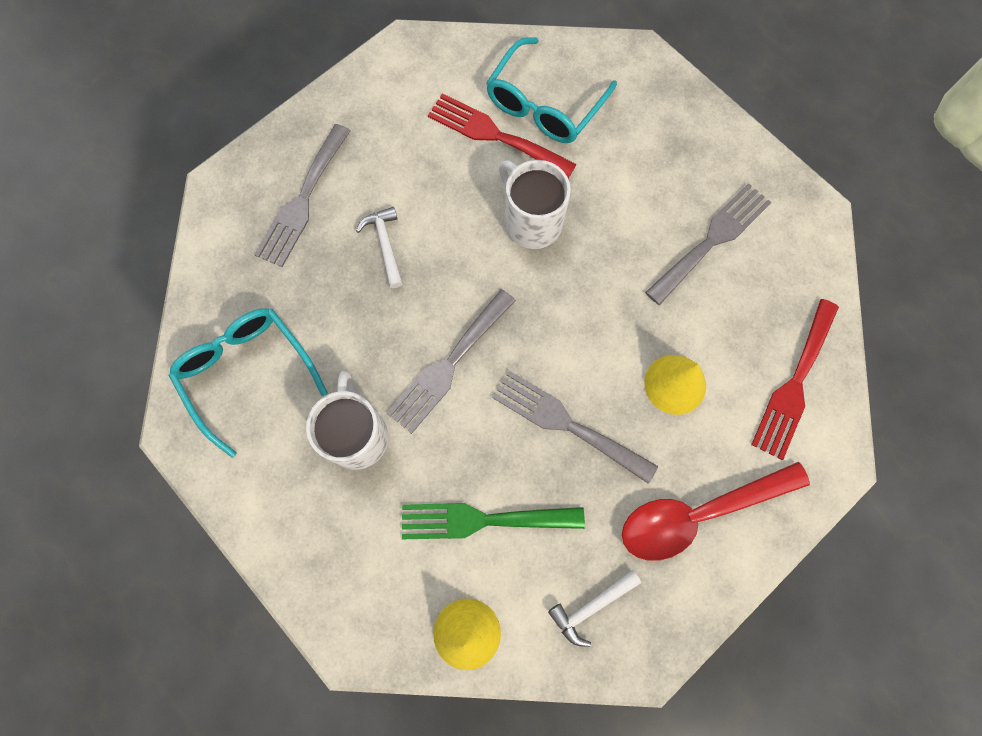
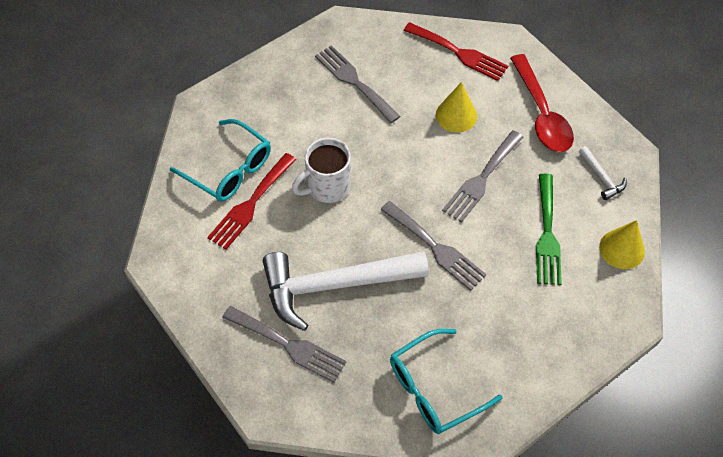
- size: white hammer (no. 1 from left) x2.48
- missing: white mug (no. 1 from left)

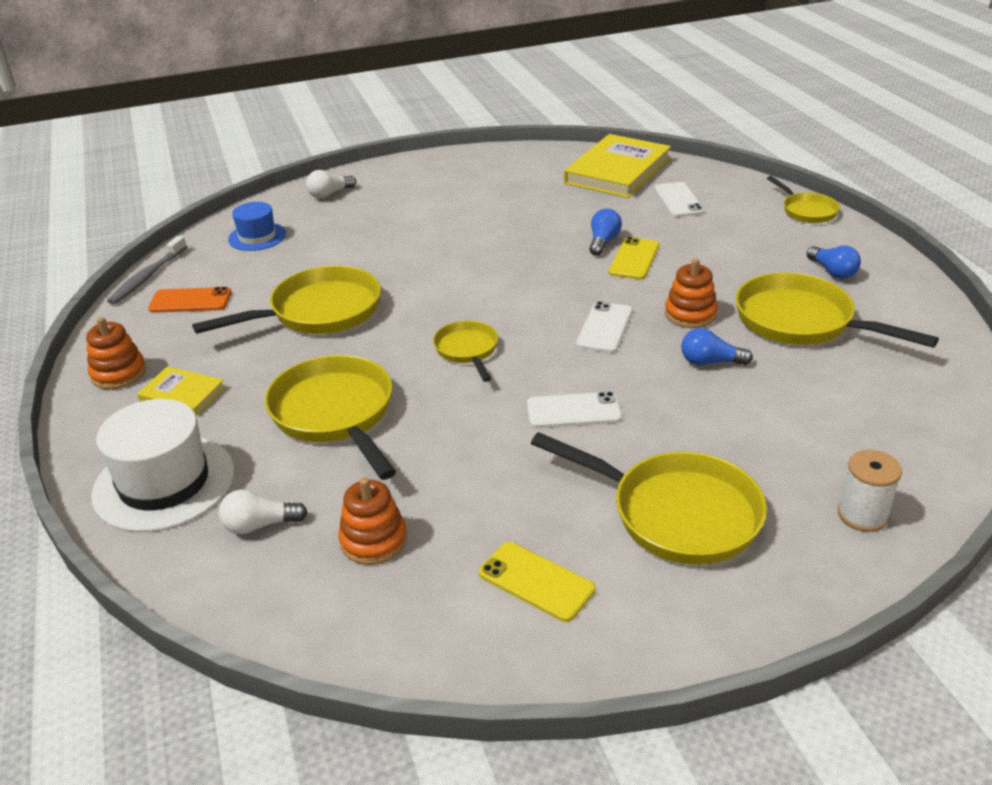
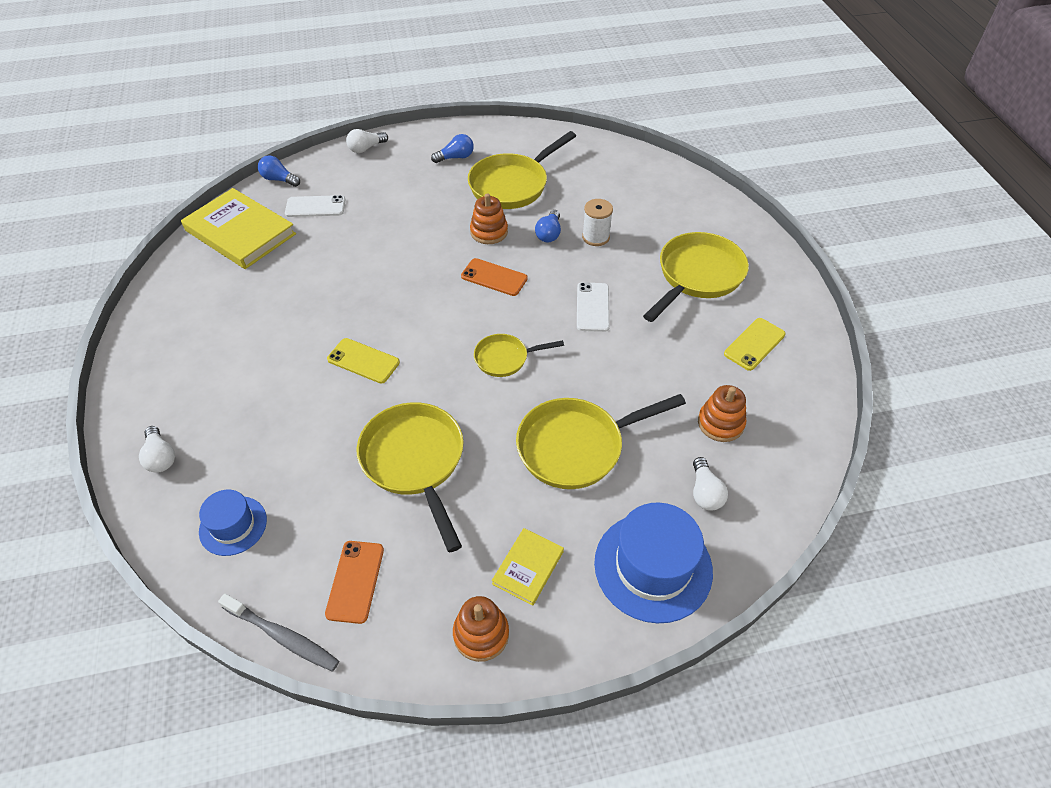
- exchanged: yellow pan (no. 5 from left) to white light bulb (no. 2 from left)
- relocated: blue light bulb (no. 1 from left)
- relocated: yellow phone (no. 2 from left in the first image) to yellow phone (no. 1 from left)
- colour: white phone (no. 2 from left) to orange phone (no. 2 from left)
- colour: white hat to blue hat (no. 2 from left)
- relocated: white spool

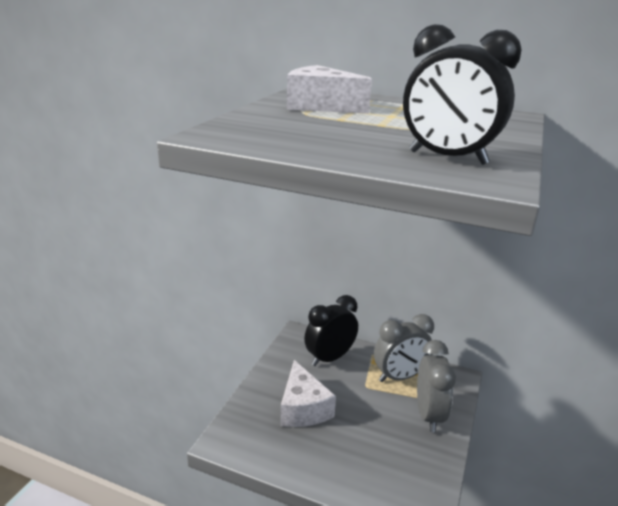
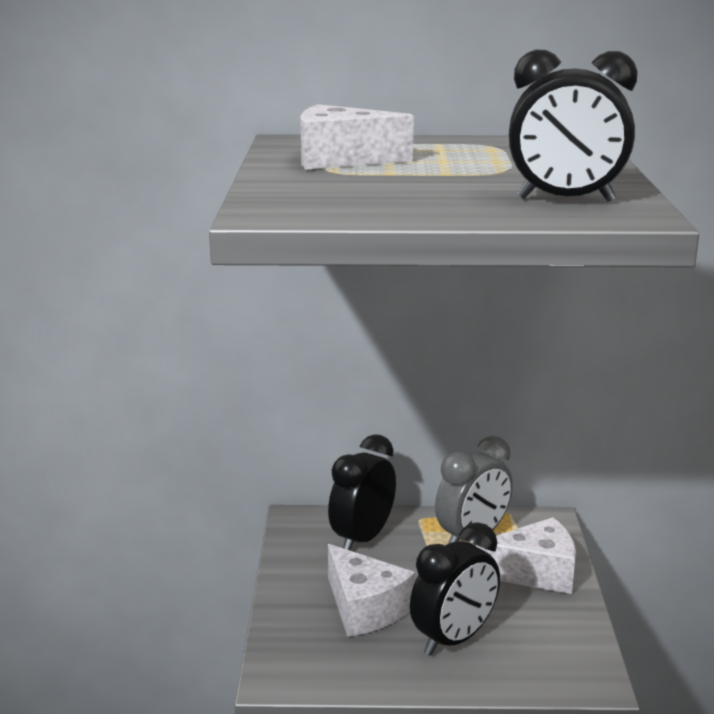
- exchanged: grey clock (no. 2 from left) to white cheese (no. 3 from left)
- appeared: black clock (no. 2 from left)

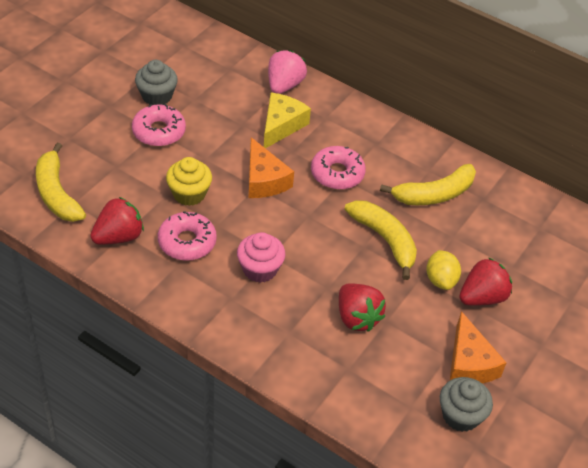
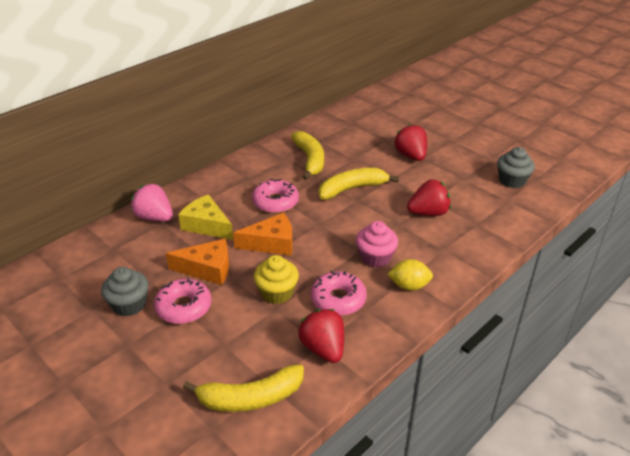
- relocated: yellow lemon
- relocated: orange cheese (no. 2 from left in the first image) to orange cheese (no. 1 from left)

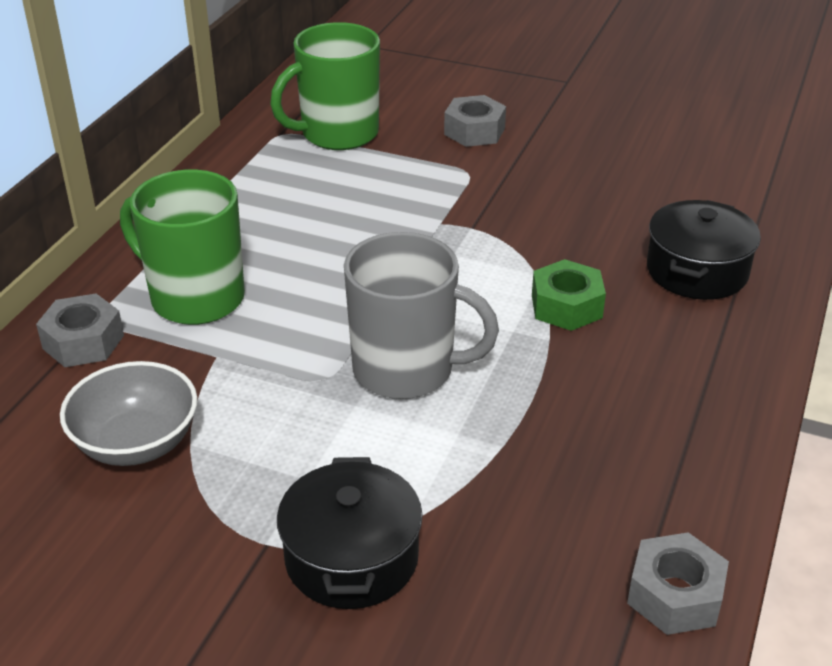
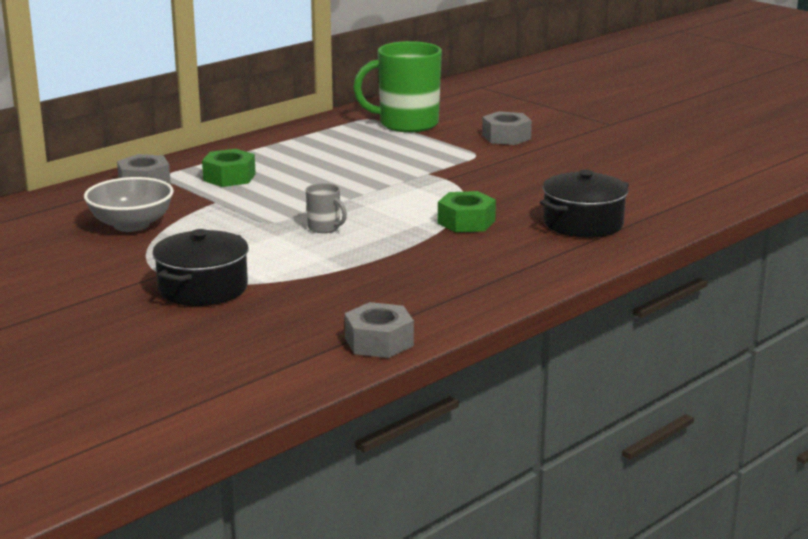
- exchanged: green mug (no. 1 from left) to green nut (no. 1 from left)
- size: grey mug x0.44

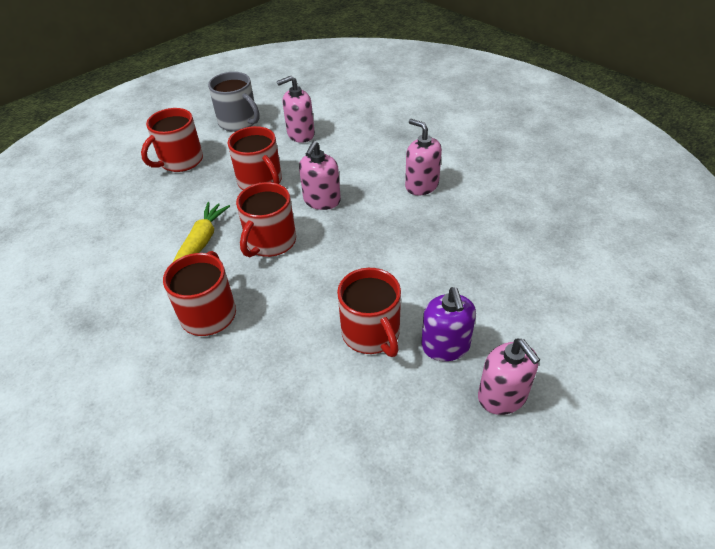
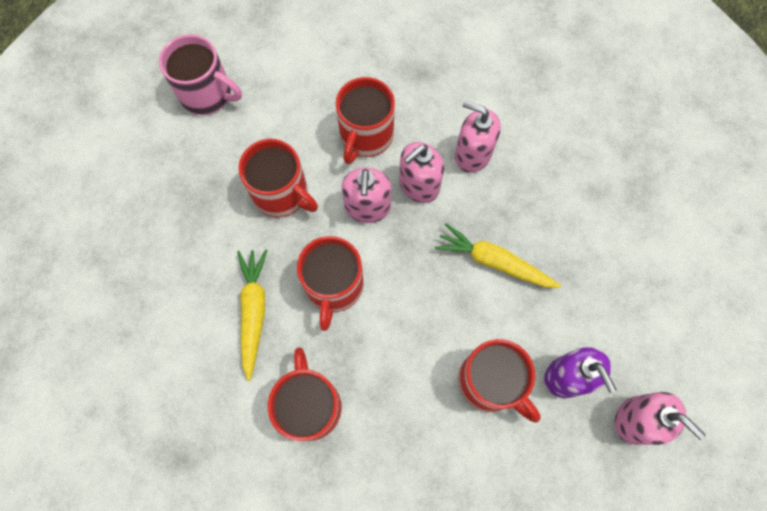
- colour: grey mug to pink mug
- relocated: pink soap dispenser (no. 1 from left in the first image) to pink soap dispenser (no. 2 from left)
- relocated: red mug (no. 1 from left in the first image) to red mug (no. 4 from left)
- appeared: yellow carrot (no. 2 from left)

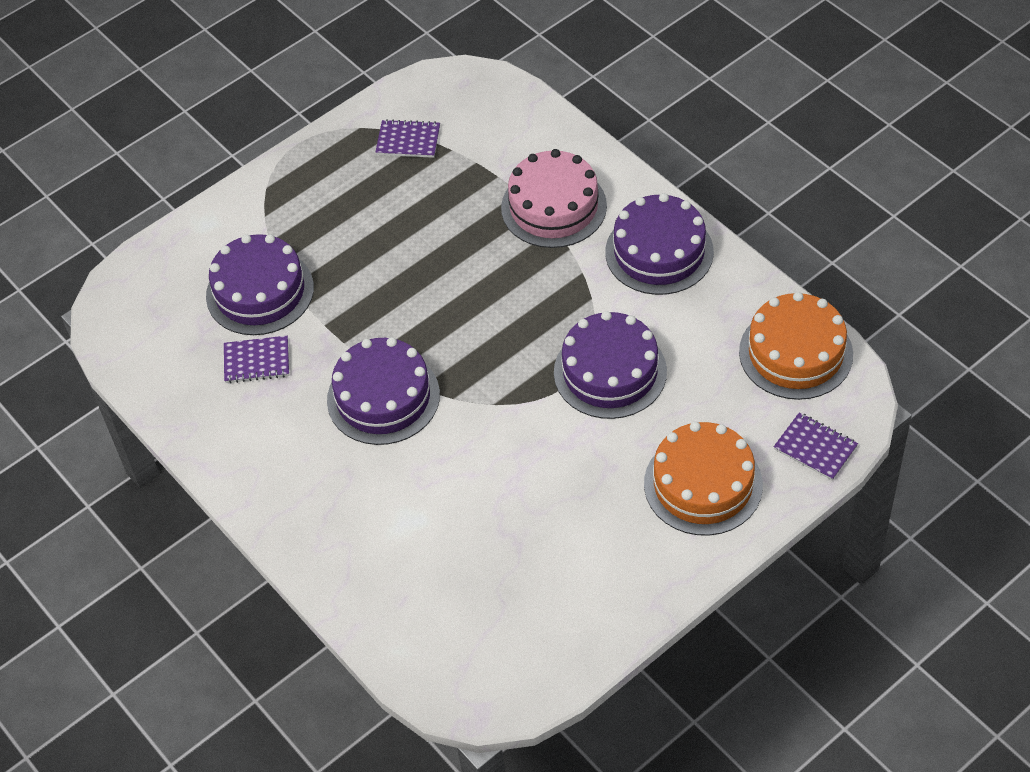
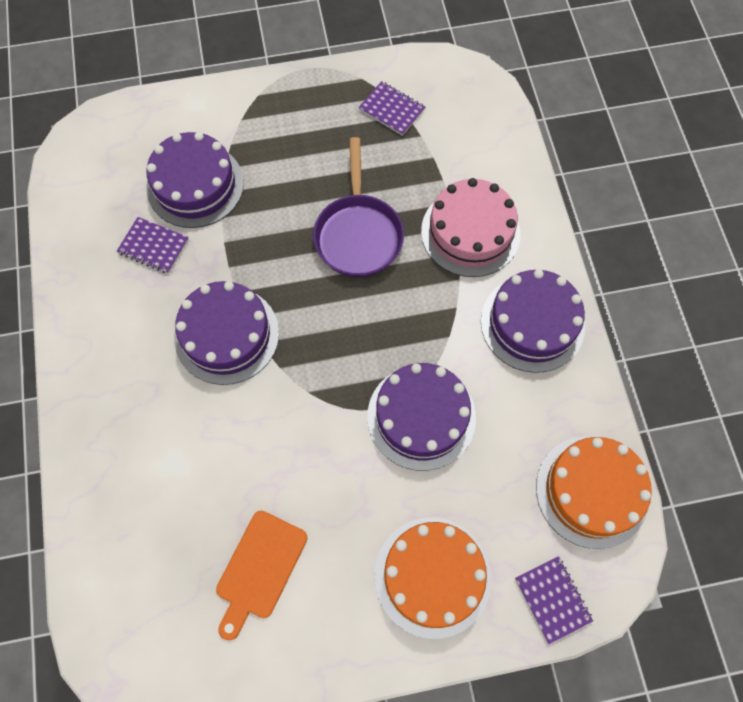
- appeared: purple pan
- appeared: orange cutting board

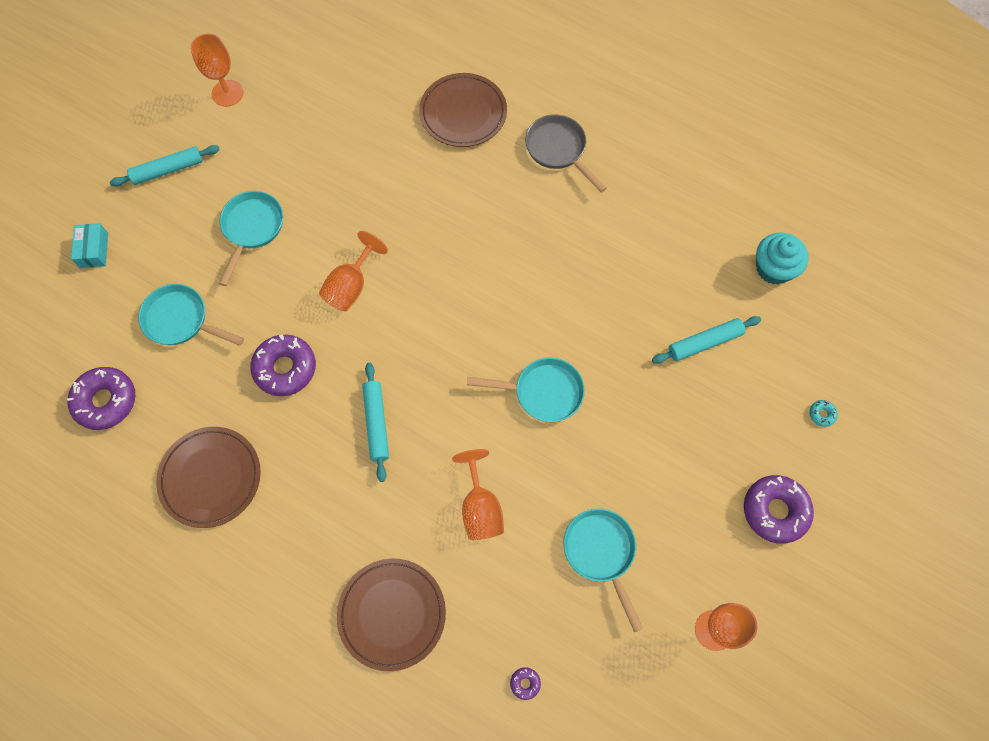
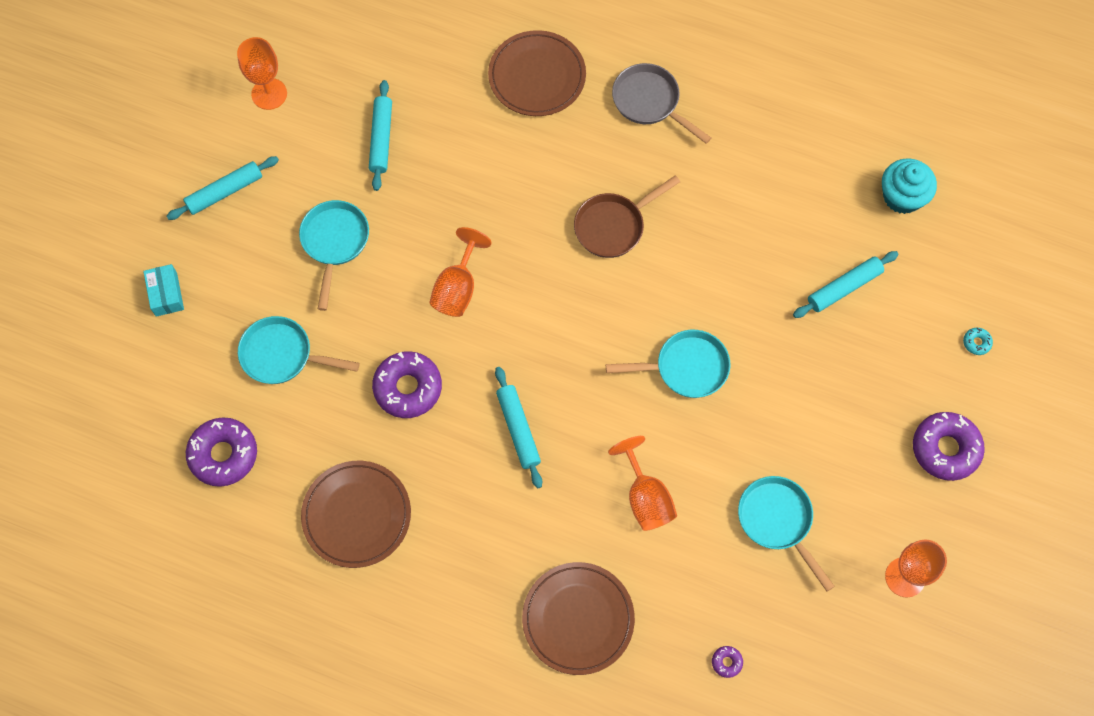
- appeared: turquoise rolling pin (no. 2 from left)
- appeared: brown pan

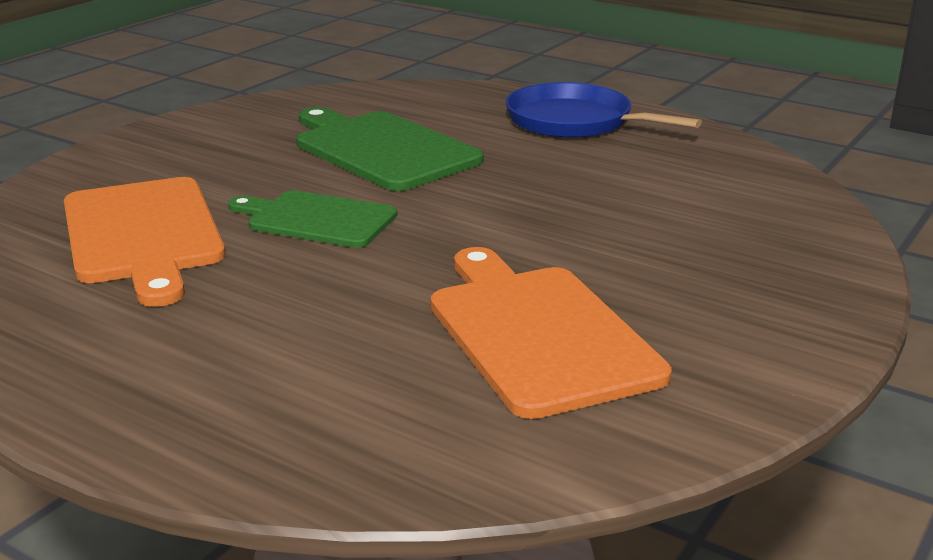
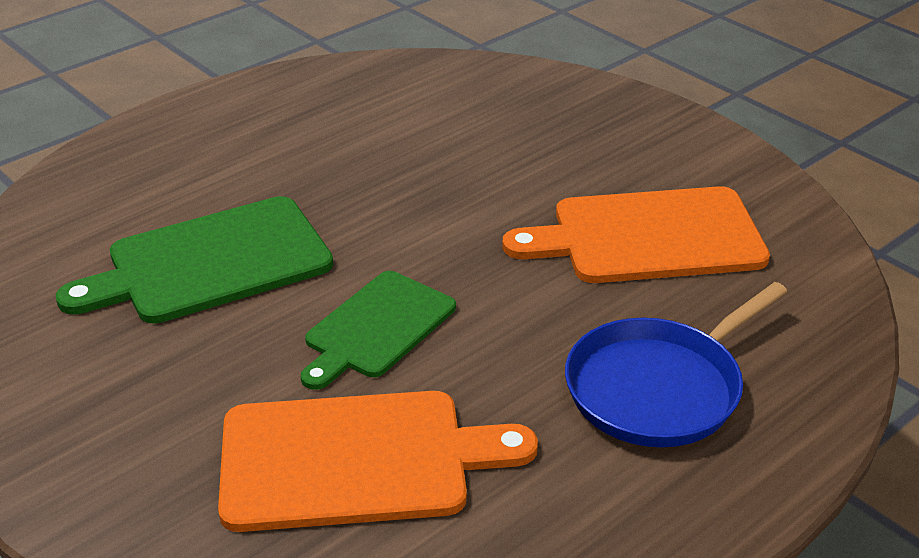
- relocated: blue pan

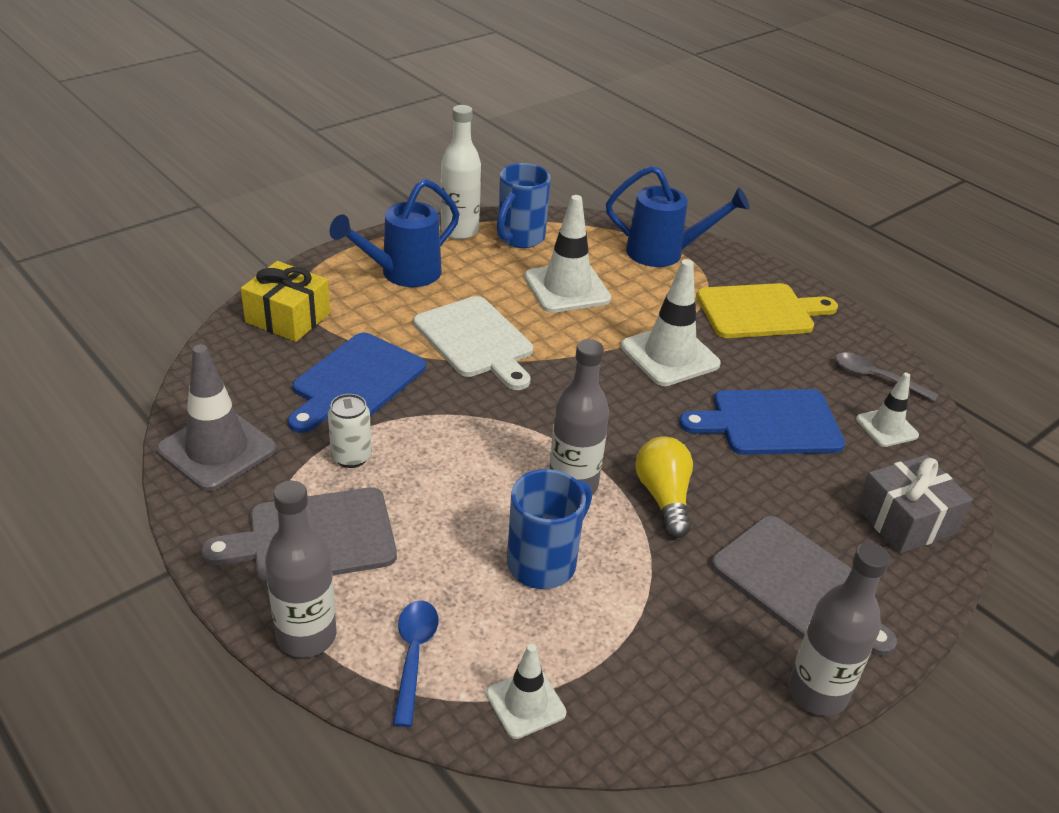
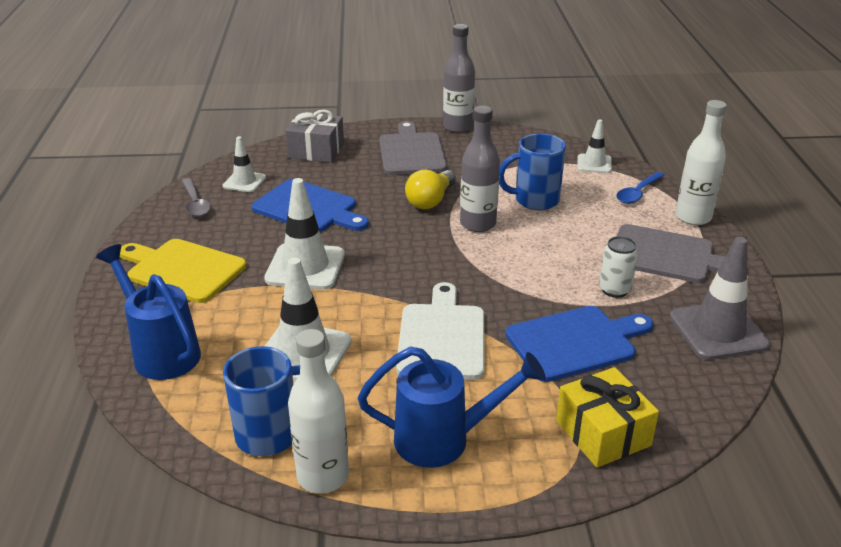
- colour: grey bottle (no. 1 from left) to white bottle (no. 2 from left)

